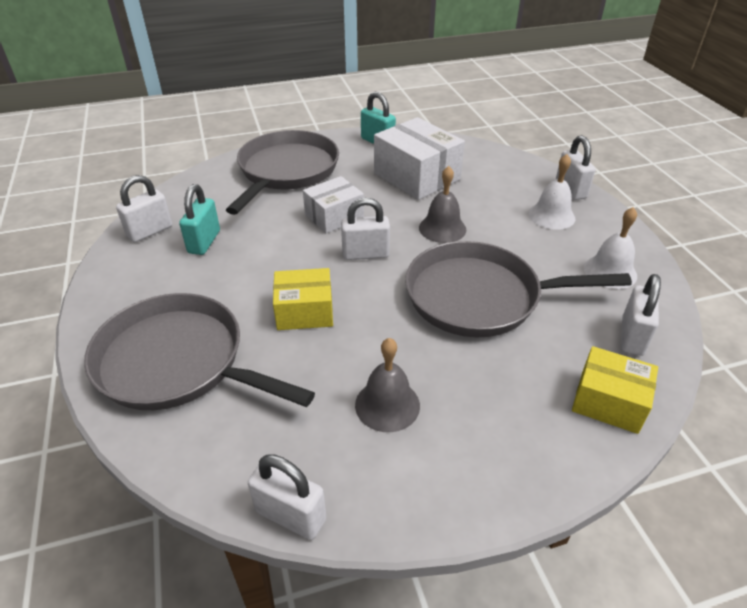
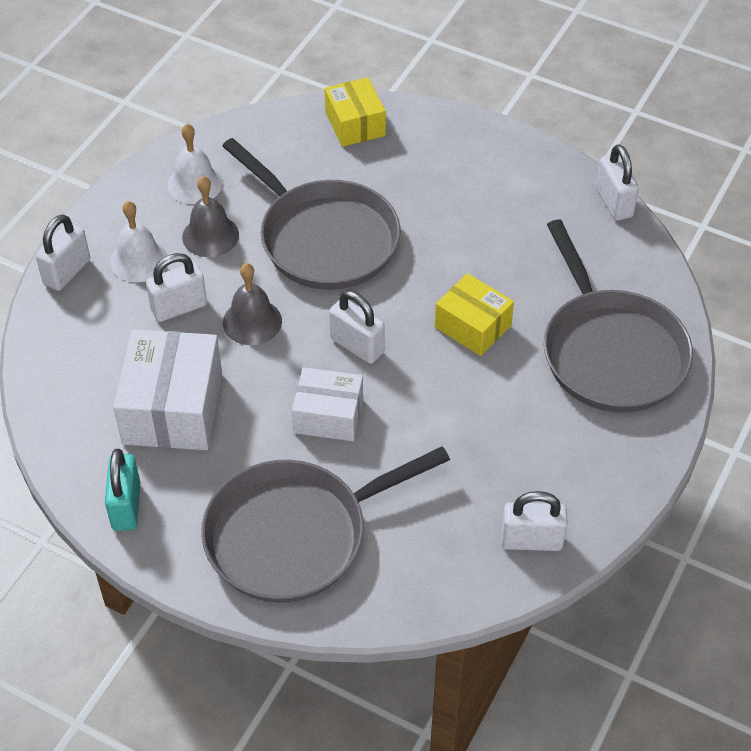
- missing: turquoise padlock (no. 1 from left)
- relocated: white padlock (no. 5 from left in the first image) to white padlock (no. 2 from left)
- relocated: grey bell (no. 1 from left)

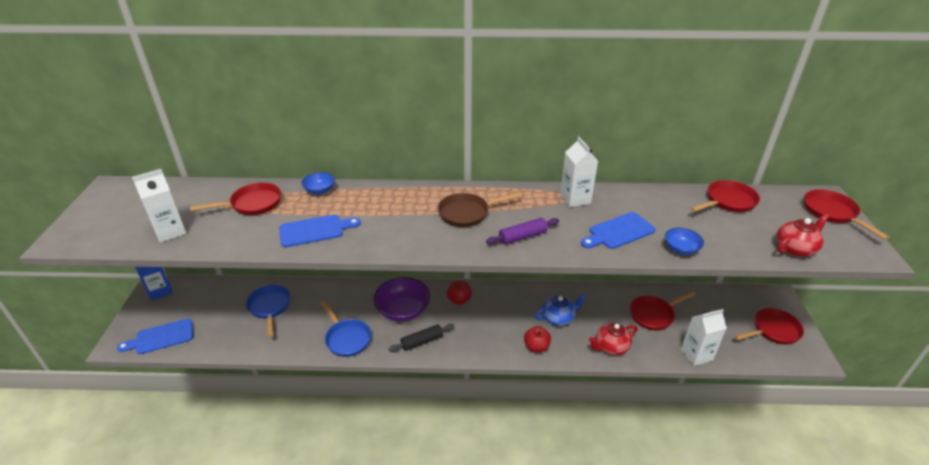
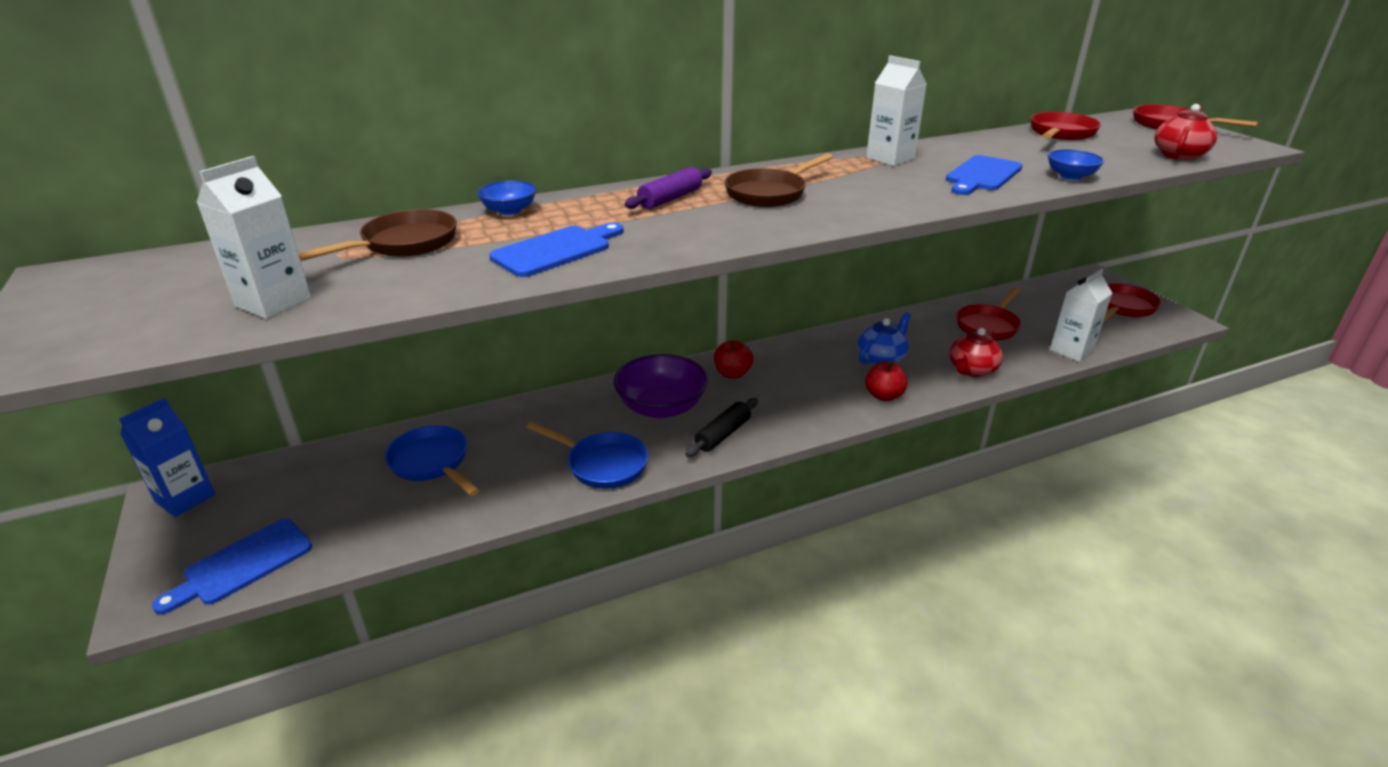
- colour: red pan (no. 1 from left) to brown pan (no. 1 from left)
- relocated: purple rolling pin

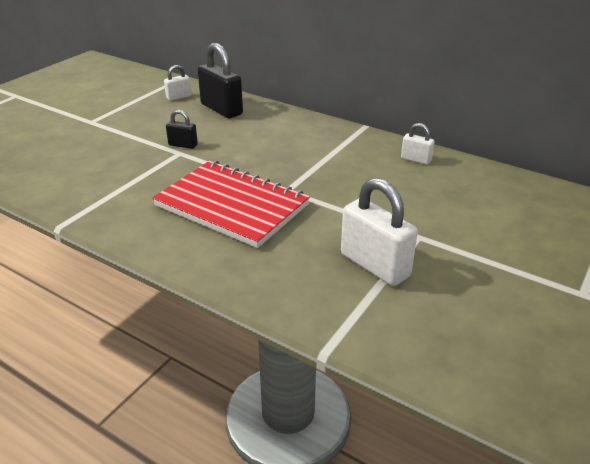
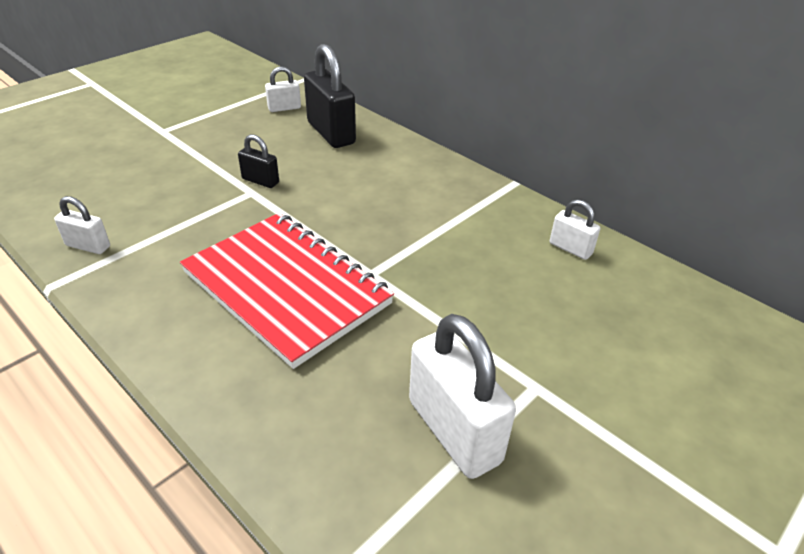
- appeared: white padlock (no. 1 from left)

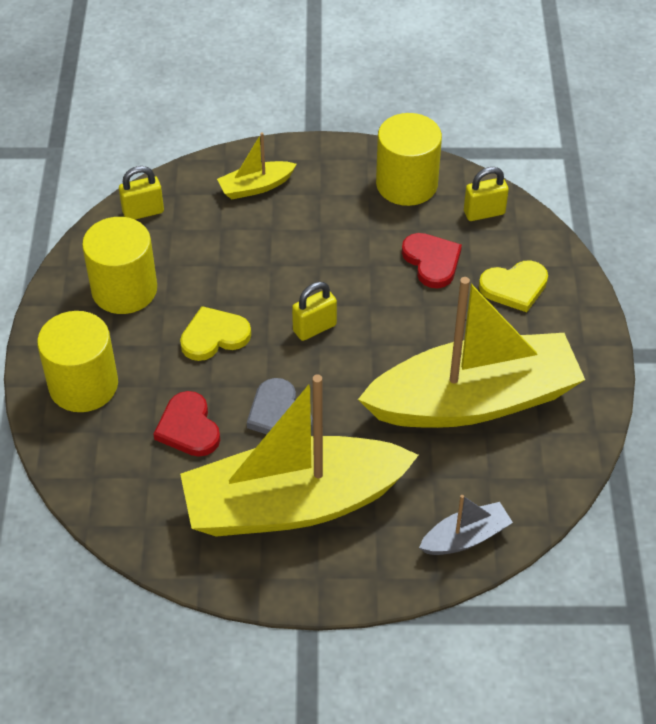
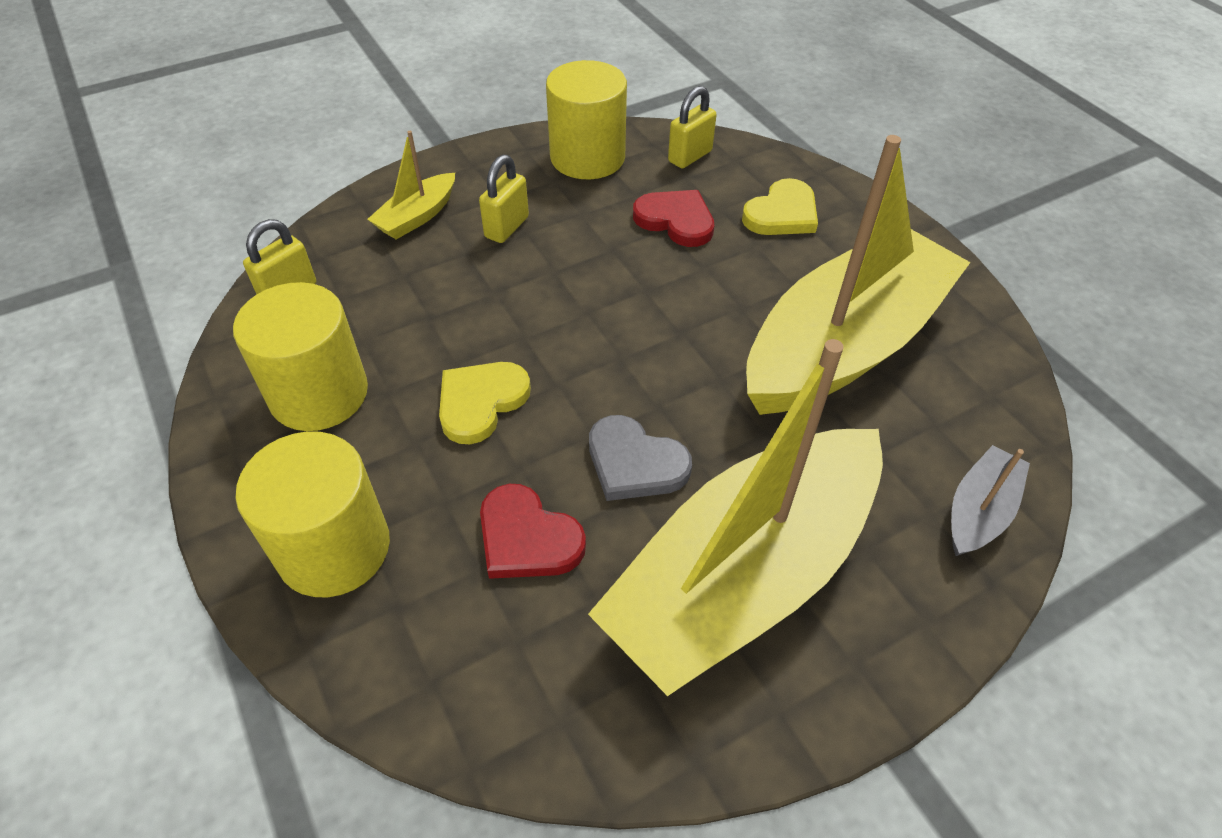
- relocated: yellow padlock (no. 2 from left)

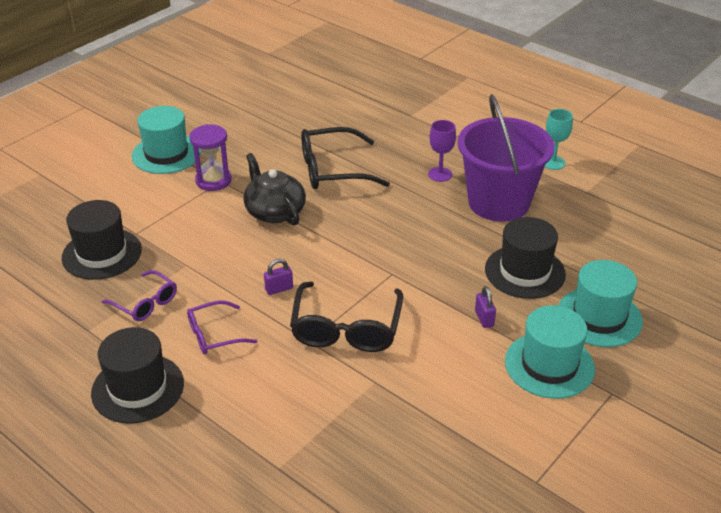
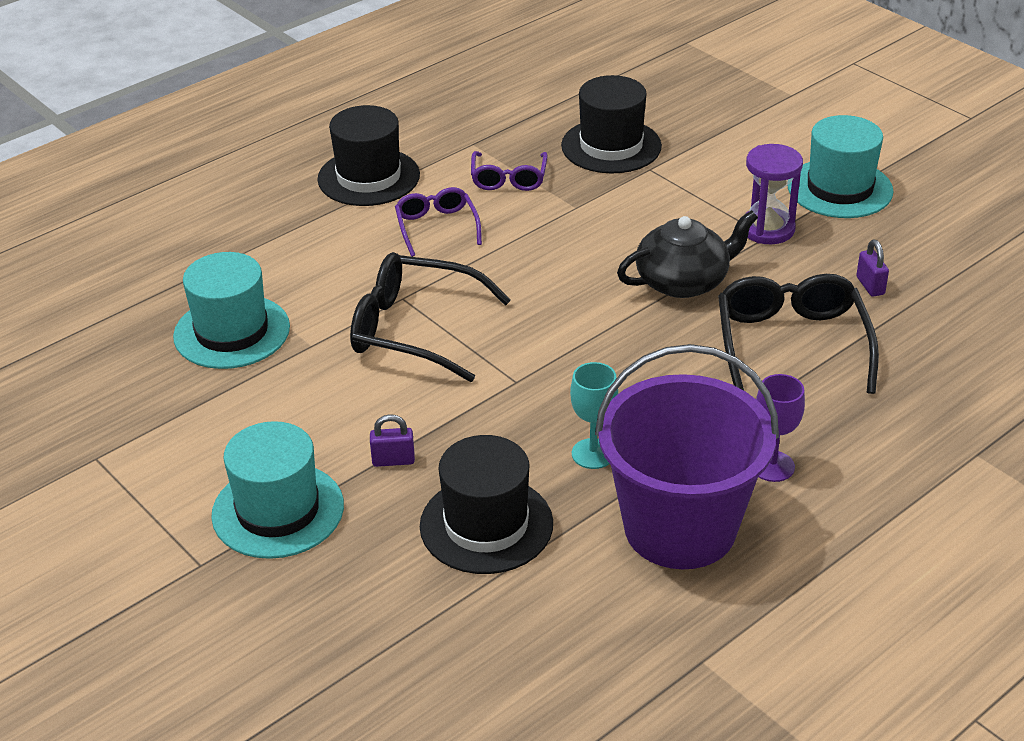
- relocated: turquoise goblet
- relocated: purple padlock (no. 1 from left in the first image) to purple padlock (no. 2 from left)
- relocated: turquoise hat (no. 3 from left in the first image) to turquoise hat (no. 1 from left)
- spun: purple glasses (no. 1 from left in the first image) 45 degrees counterclockwise

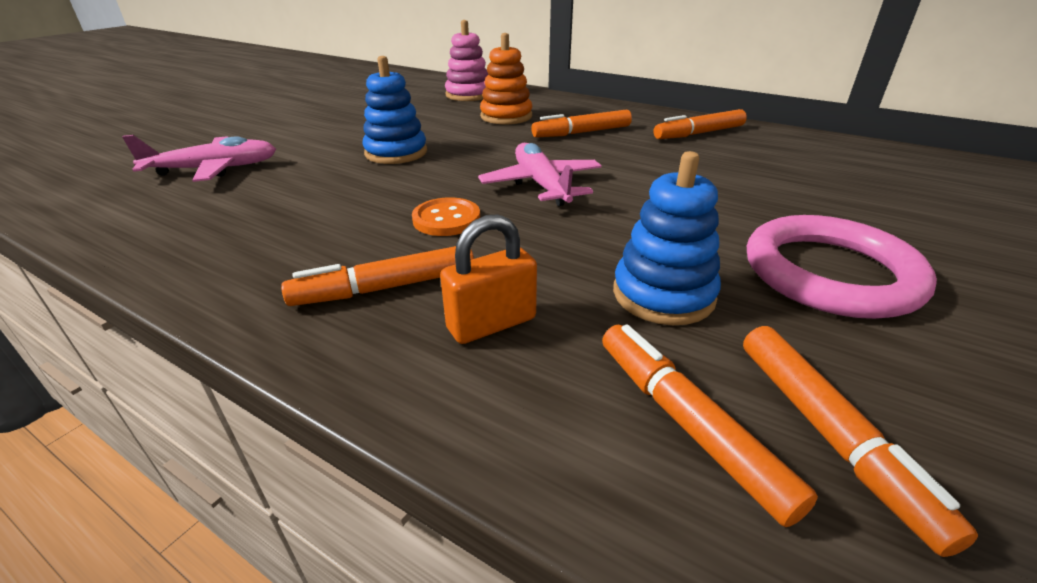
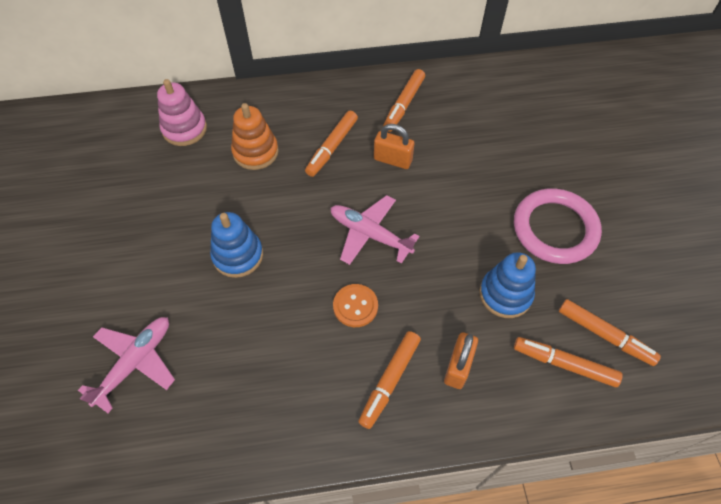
- appeared: orange padlock (no. 1 from left)

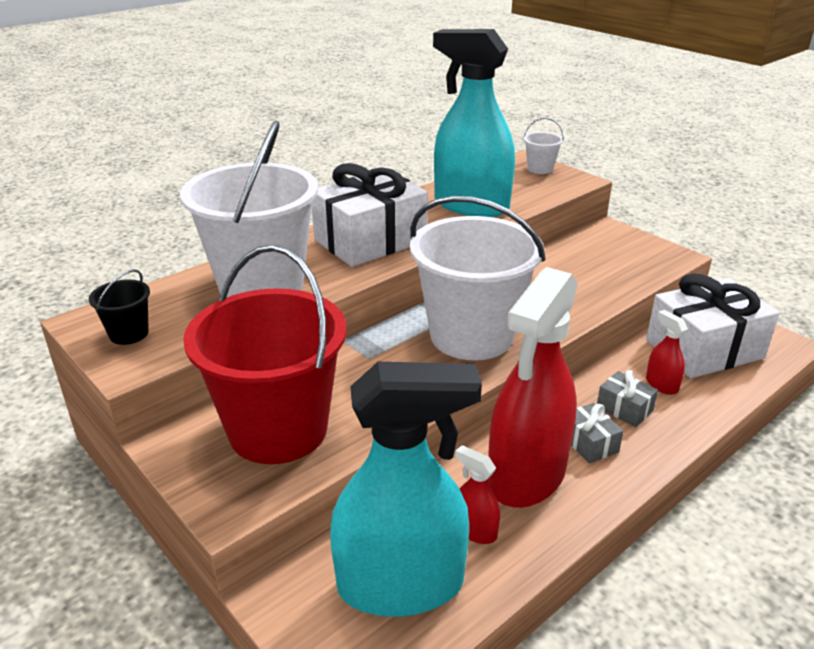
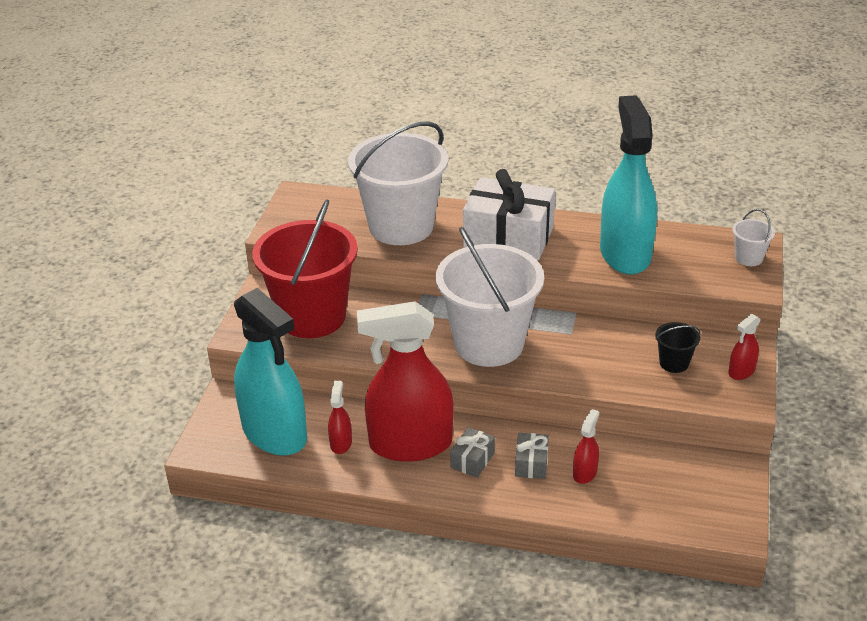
- relocated: black bucket
- missing: white gift (no. 2 from left)
- appeared: red spray bottle (no. 4 from left)

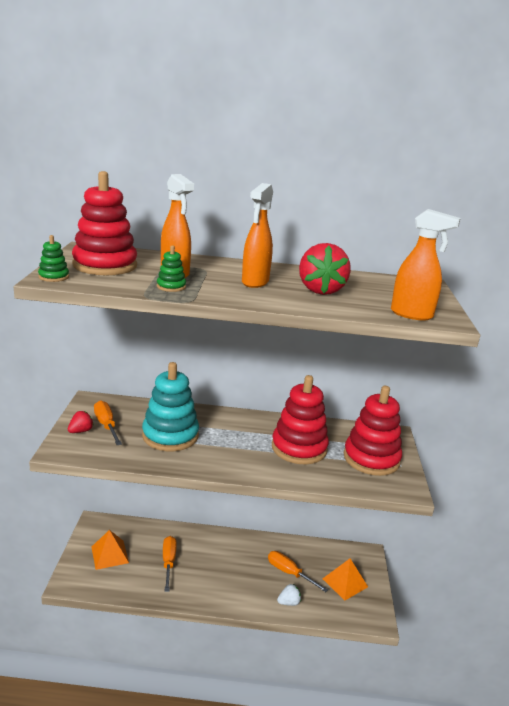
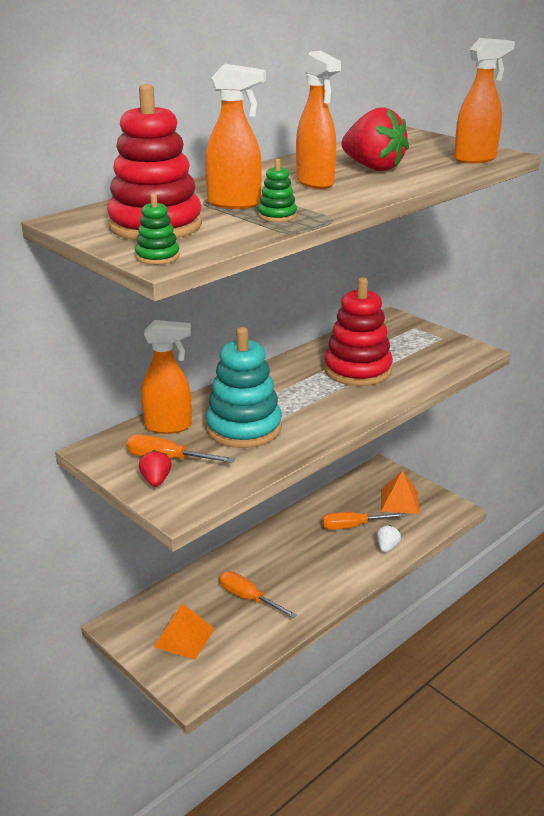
- missing: red stacking toy (no. 3 from left)
- appeared: orange spray bottle (no. 1 from left)

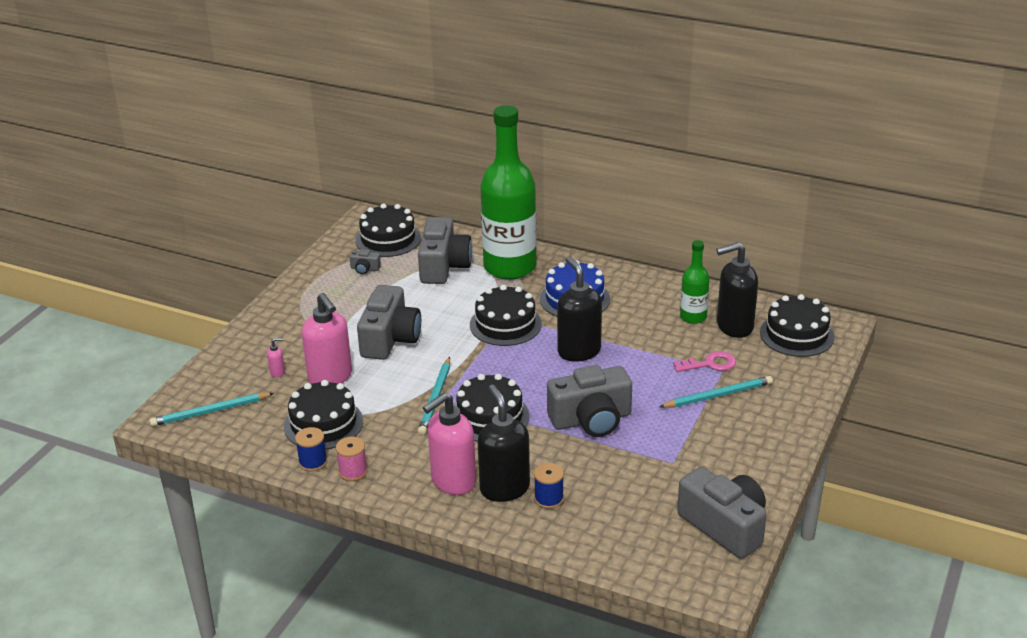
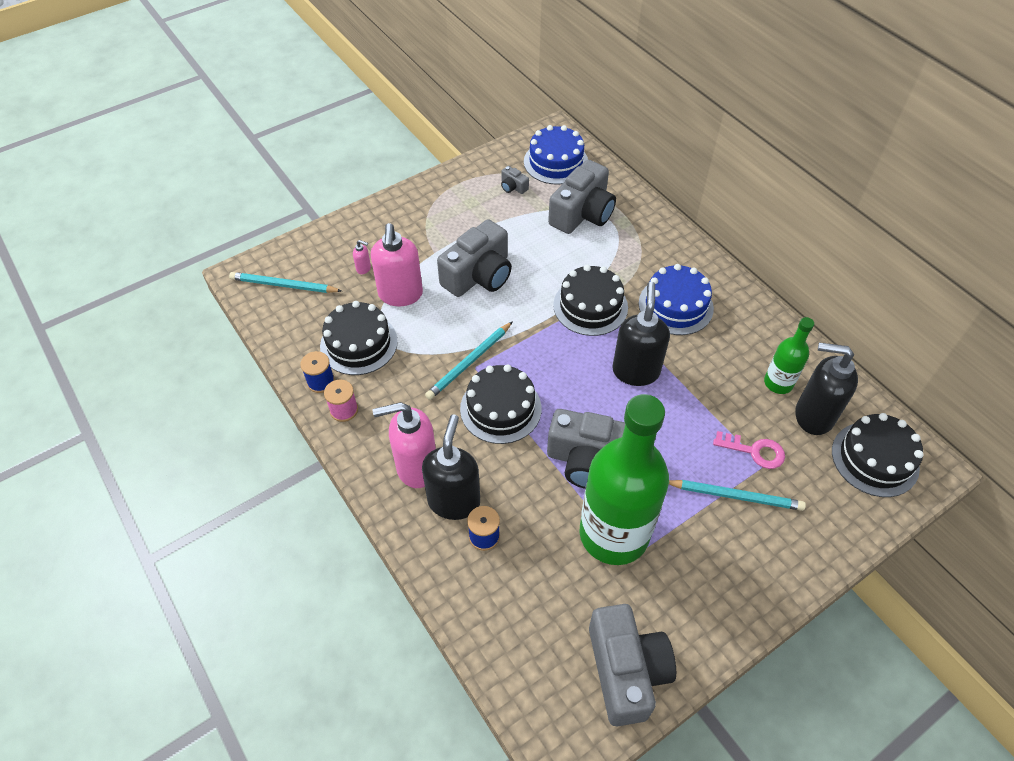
- relocated: green bottle (no. 1 from left)
- colour: black cake (no. 2 from left) to blue cake (no. 1 from left)

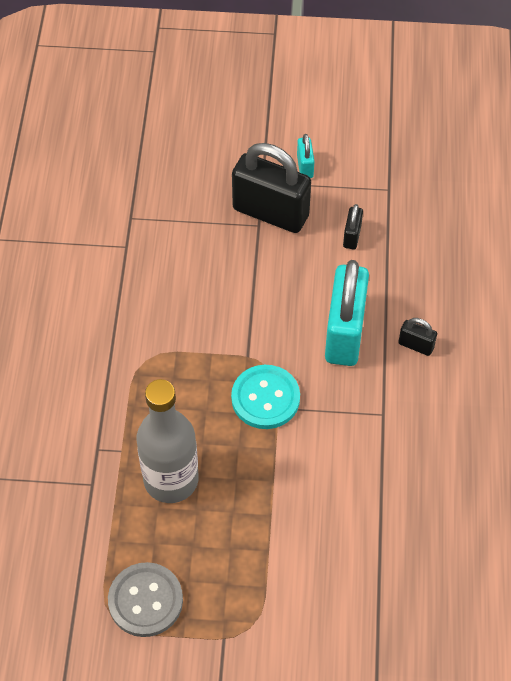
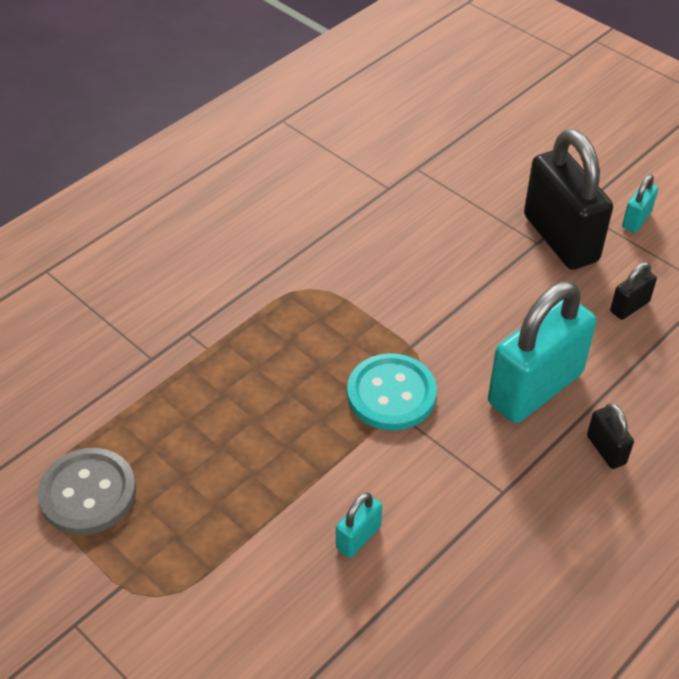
- missing: grey bottle
- appeared: turquoise padlock (no. 1 from left)

